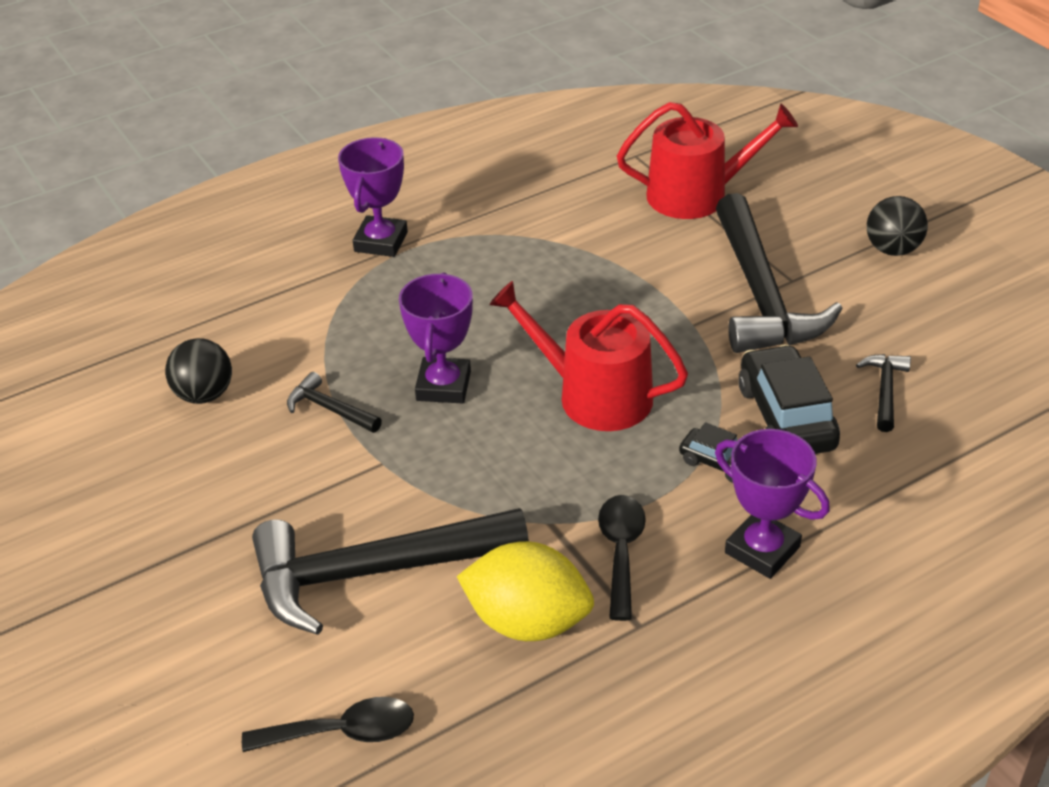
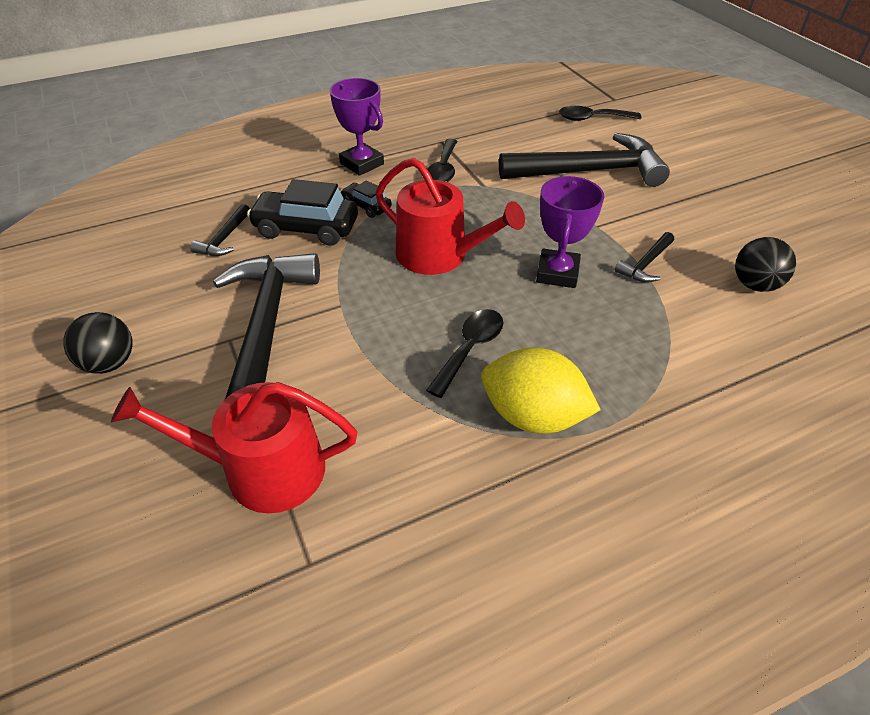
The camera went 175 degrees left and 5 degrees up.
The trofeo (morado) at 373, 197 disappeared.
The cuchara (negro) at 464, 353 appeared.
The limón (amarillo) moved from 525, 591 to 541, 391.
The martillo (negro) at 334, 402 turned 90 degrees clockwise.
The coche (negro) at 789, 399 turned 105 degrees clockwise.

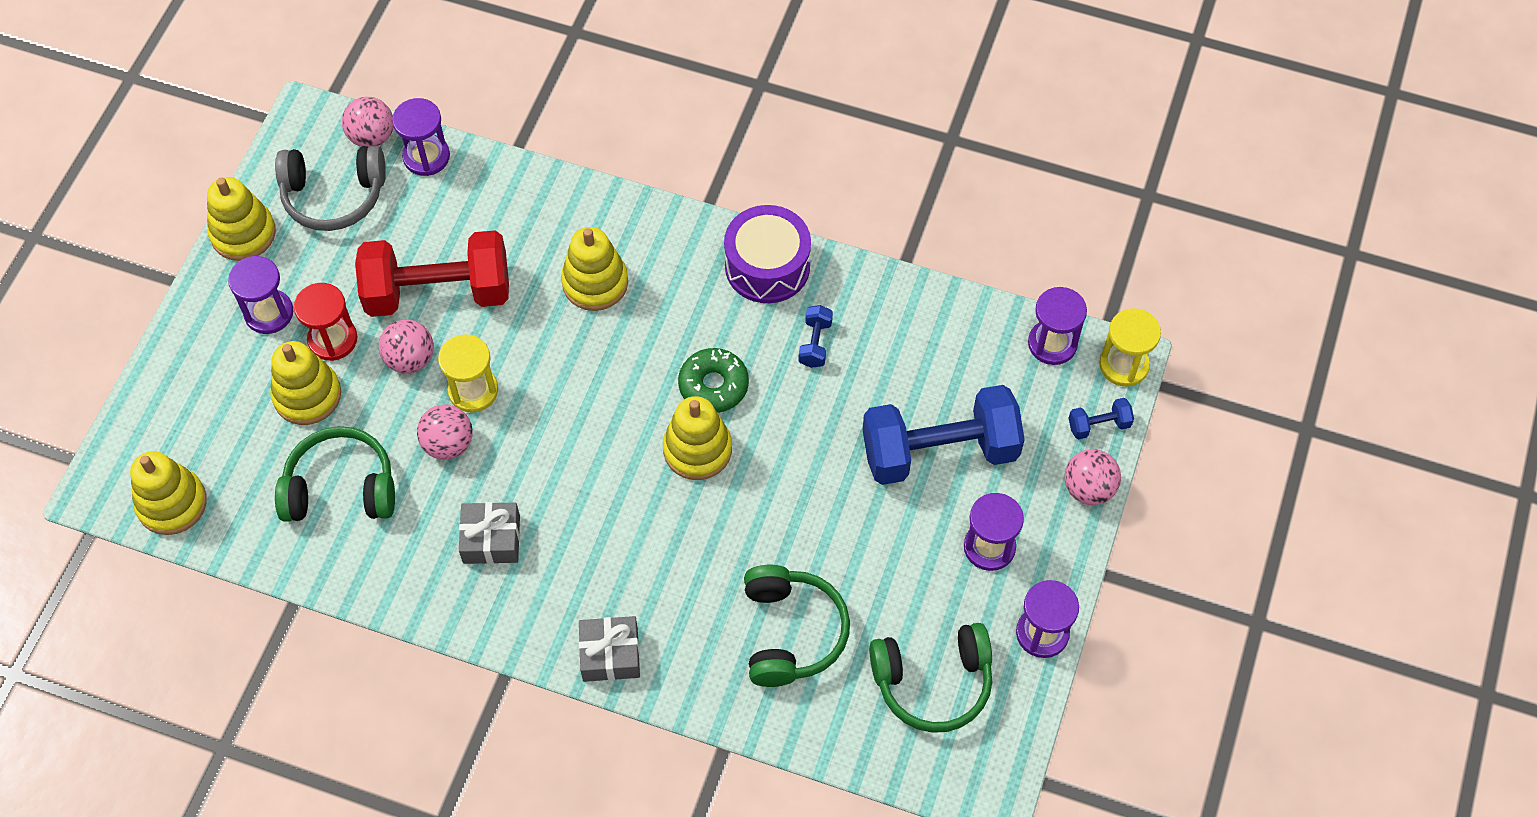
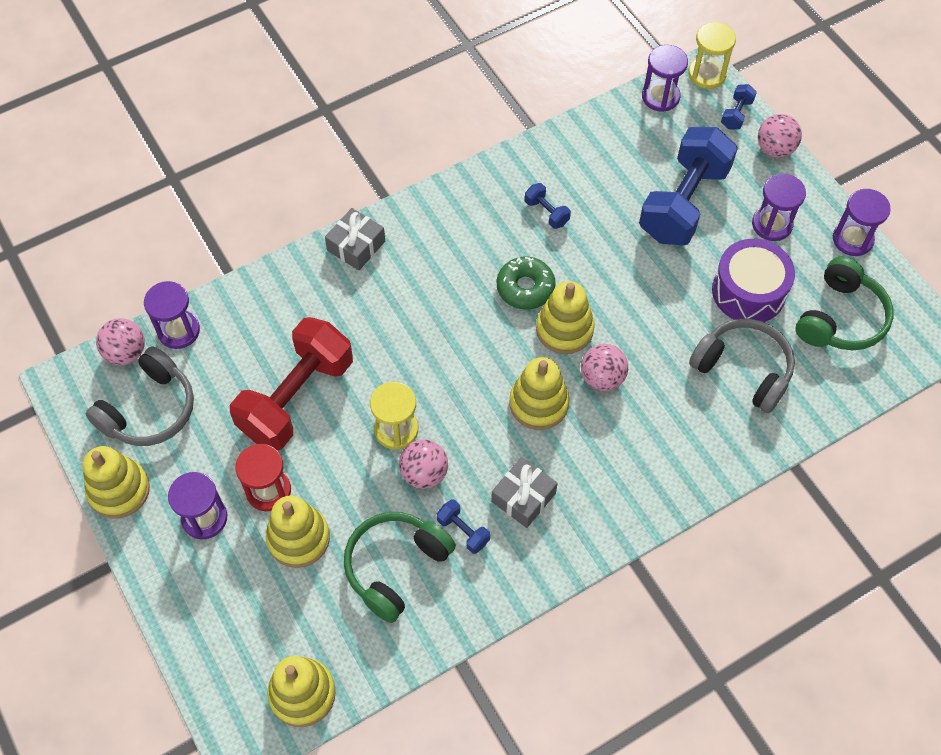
The camera went 50 degrees left and 0 degrees up.
The mancuerna (azul) at 463, 527 appeared.
The pelota (rosa) moved from 406, 346 to 604, 367.
The juguete apilable (amarillo) moved from 594, 269 to 540, 393.
The regalo (gris) moved from 609, 649 to 355, 239.
The tambor (morado) moved from 767, 254 to 753, 280.
The auriculares (verde) at 797, 626 became the auriculares (gris) at 742, 365.

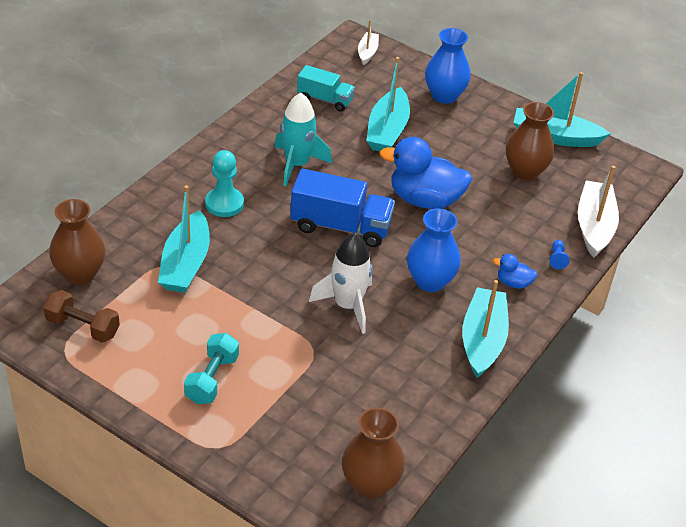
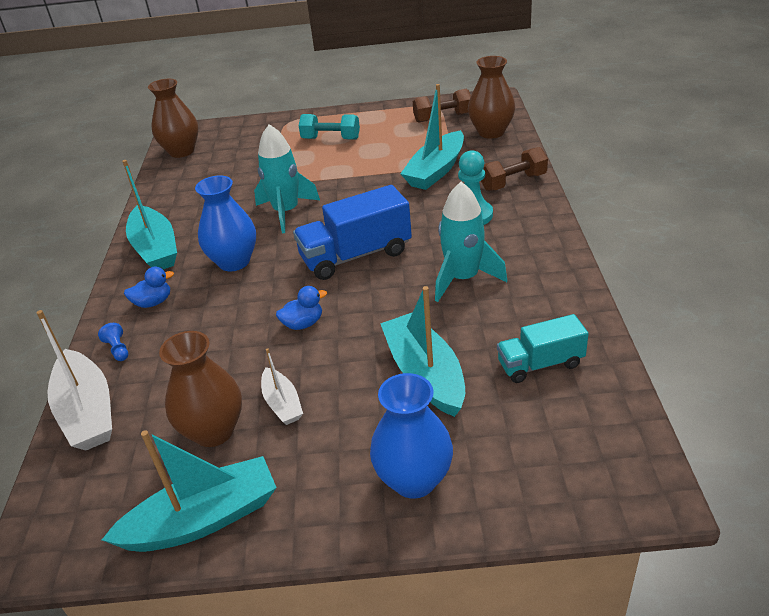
The camera went 150 degrees right and 5 degrees down.
The mancuerna (marrón) at 514, 169 appeared.
The barco (blanco) moved from 368, 42 to 282, 386.
The cohete (blanco) at 340, 283 became the cohete (turquesa) at 287, 178.
The barco (turquesa) at 184, 239 turned 120 degrees counterclockwise.
The mancuerna (turquesa) at 211, 368 turned 60 degrees counterclockwise.
The pato (azul) at 425, 173 changed to 0.46 times the size.

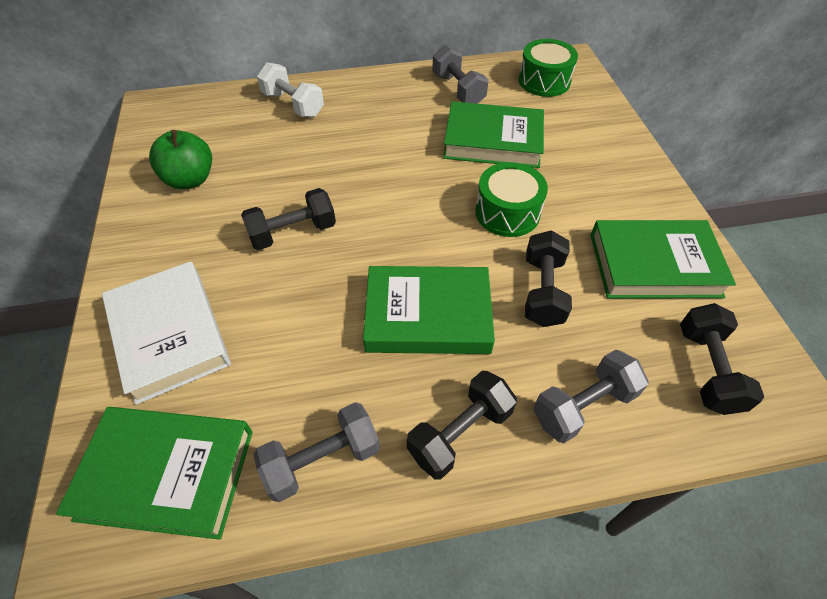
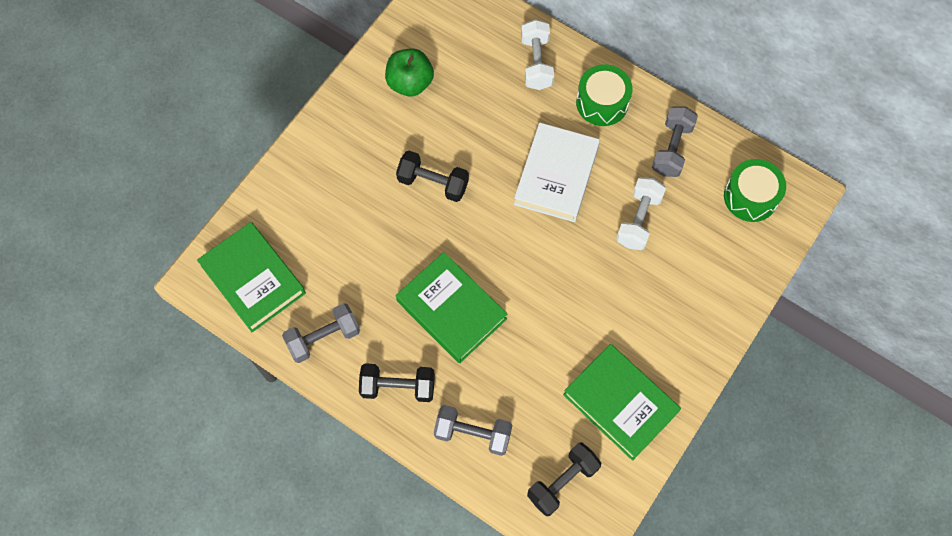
The camera went 45 degrees right and 15 degrees up.
The mancuerna (negro) at 548, 278 disappeared.
The libro (blanco) moved from 166, 333 to 557, 172.
The tambor (verde) moved from 511, 199 to 604, 95.
The libro (verde) at 493, 134 was replaced by the mancuerna (blanco) at 641, 213.
The mancuerna (gris) at 316, 452 turned 45 degrees counterclockwise.

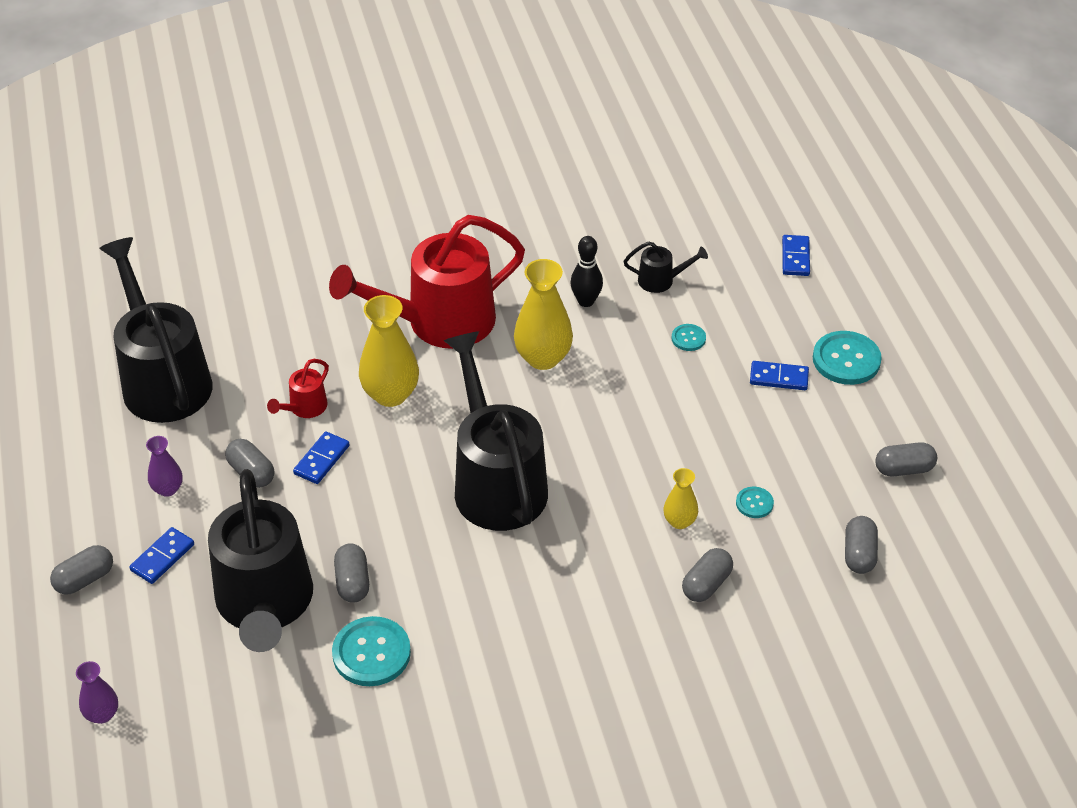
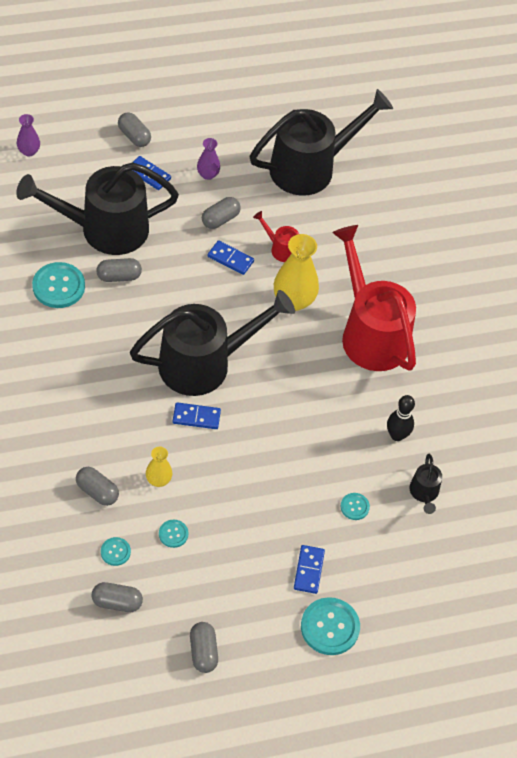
The camera went 85 degrees right and 10 degrees up.
The florero (amarillo) at 543, 314 disappeared.
The botón (turquesa) at 116, 551 appeared.
The ficha de dominó (azul) moved from 796, 255 to 197, 415.

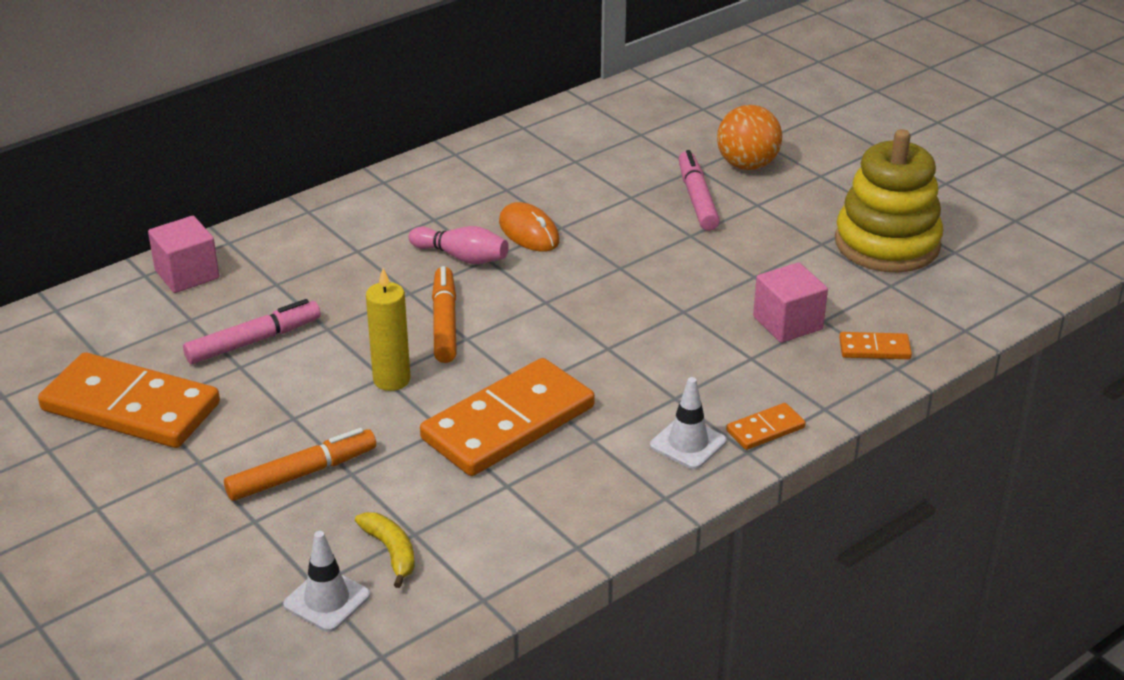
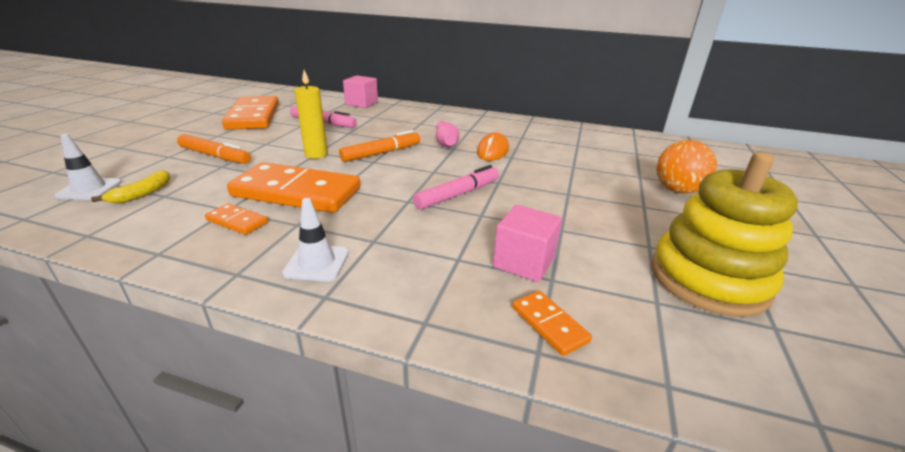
The camera went 55 degrees right and 5 degrees down.
The rotulador (rosa) moved from 699, 190 to 456, 187.
The ficha de dominó (naranja) moved from 766, 426 to 236, 219.

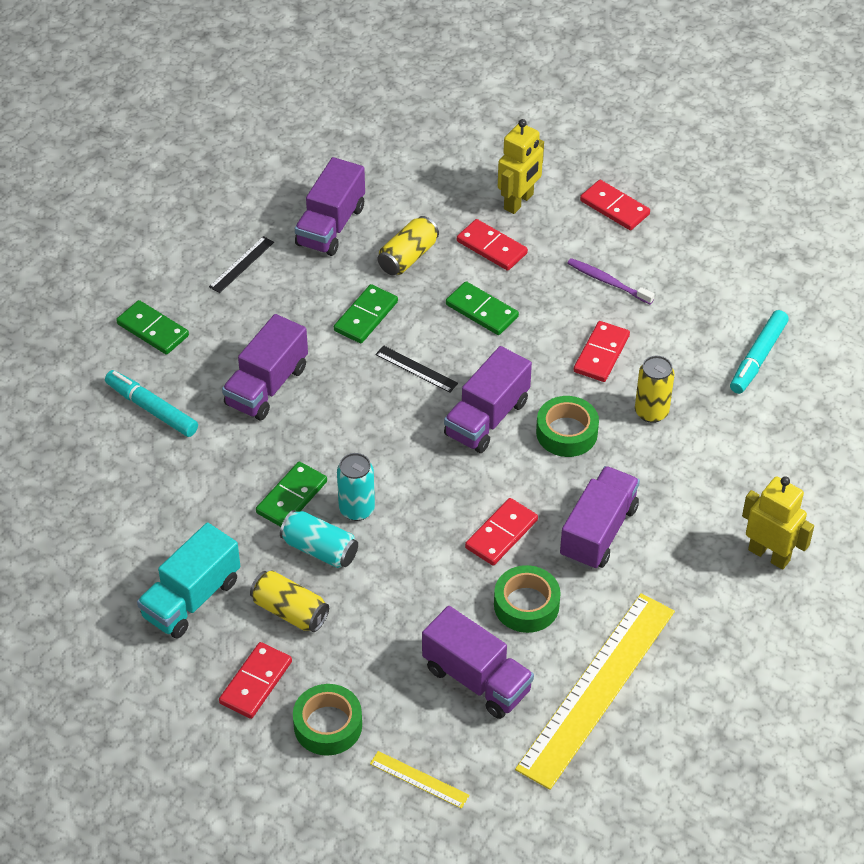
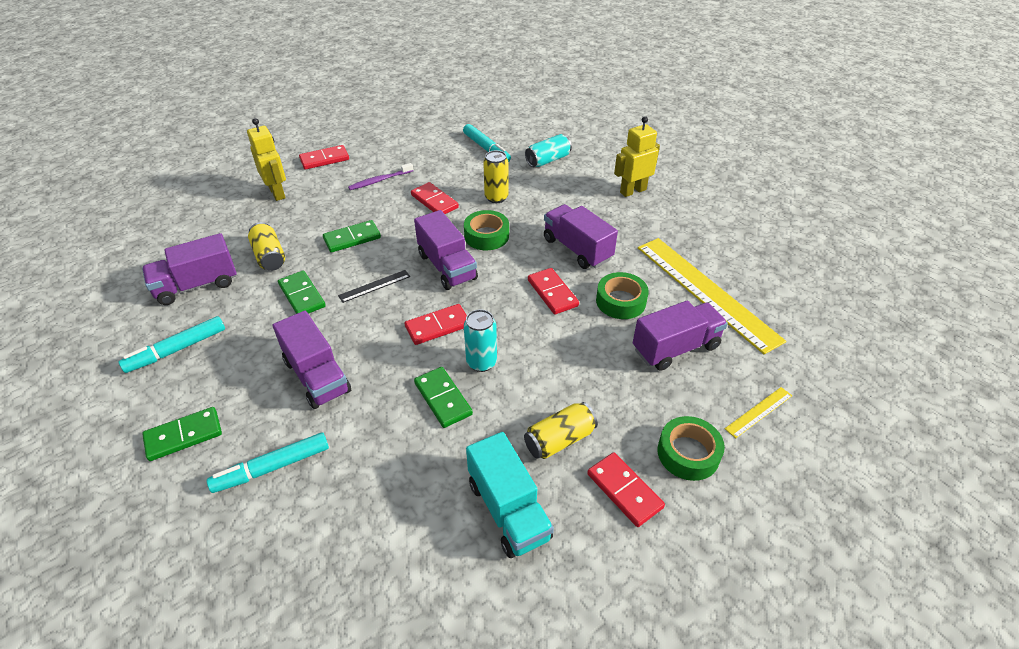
The camera went 65 degrees left and 5 degrees down.
The lata (turquesa) moved from 319, 539 to 548, 150.
The ficha de dominó (rojo) moved from 492, 245 to 436, 324.
The regla (negro) at 241, 264 was replaced by the rotulador (turquesa) at 171, 344.
The camión (morado) at 330, 206 turned 105 degrees clockwise.

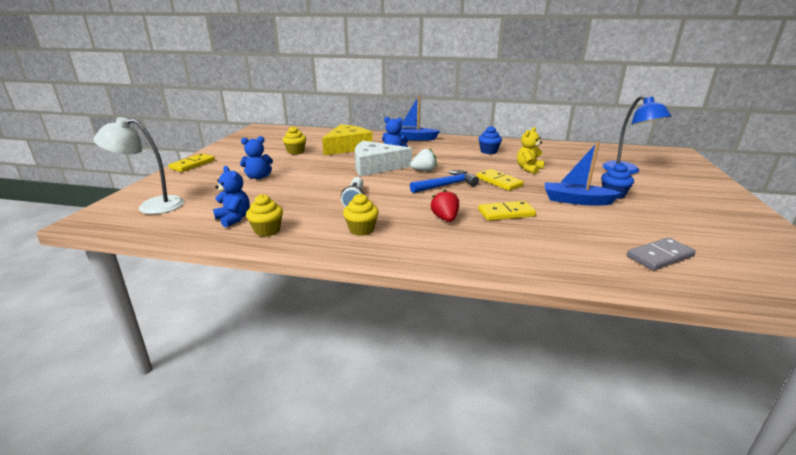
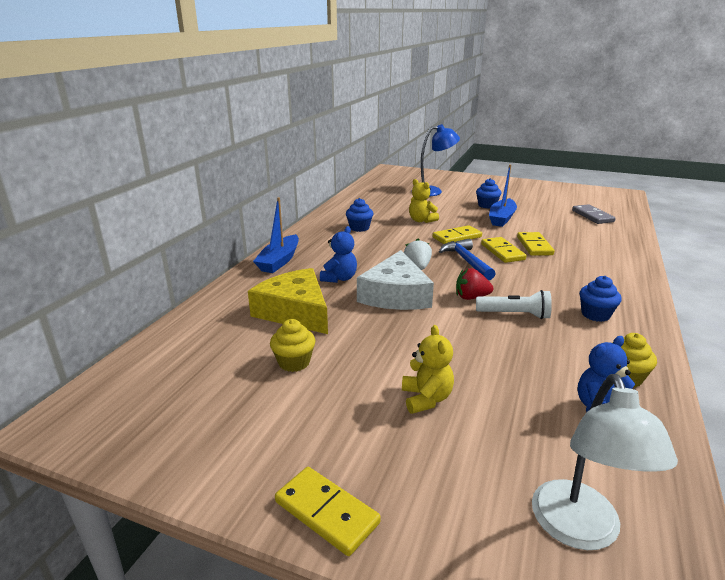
The camera went 80 degrees left and 0 degrees up.
The ficha de dominó (amarillo) at 503, 250 appeared.
The fresa (rojo) moved from 445, 205 to 474, 284.
The osito (azul) at 256, 157 became the osito (amarillo) at 428, 369.
The magdalena (amarillo) at 361, 214 became the magdalena (azul) at 601, 299.

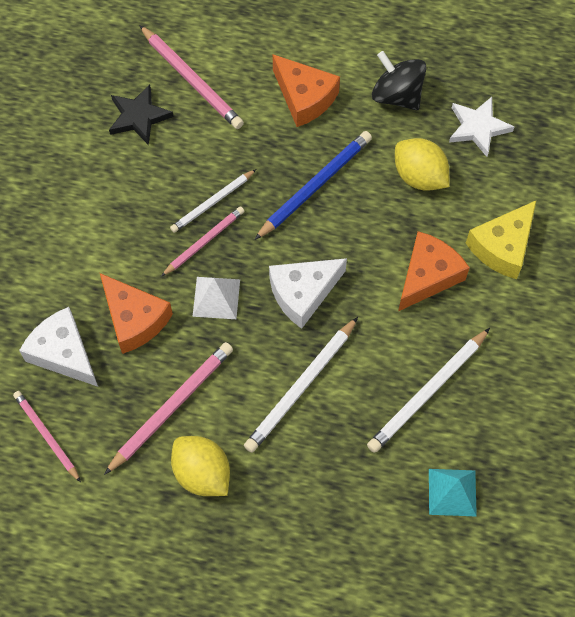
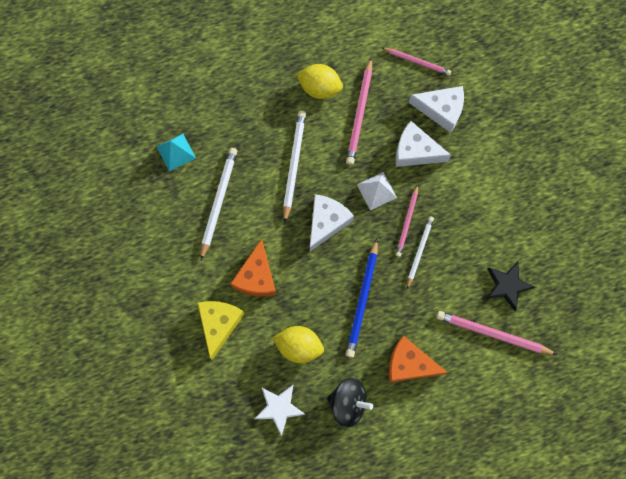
The camera went 150 degrees right and 10 degrees up.
The queso (naranja) at 136, 313 became the queso (blanco) at 423, 144.

